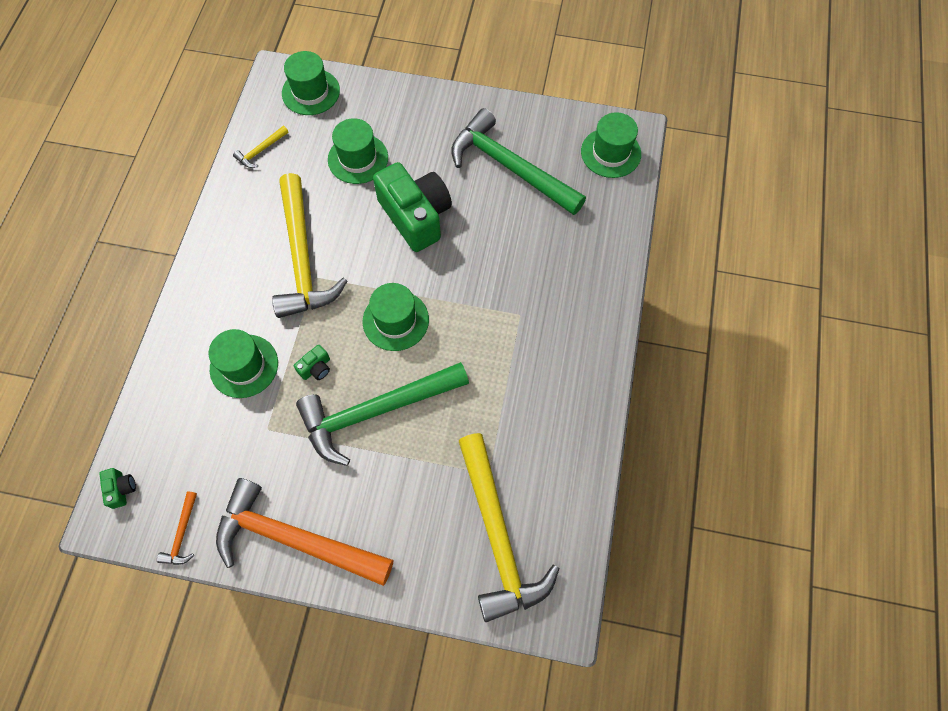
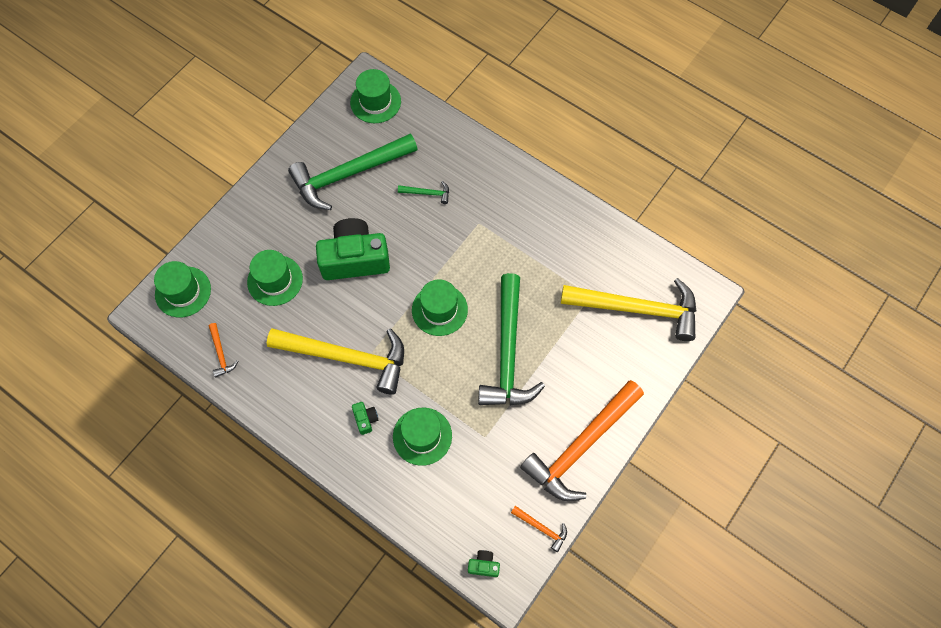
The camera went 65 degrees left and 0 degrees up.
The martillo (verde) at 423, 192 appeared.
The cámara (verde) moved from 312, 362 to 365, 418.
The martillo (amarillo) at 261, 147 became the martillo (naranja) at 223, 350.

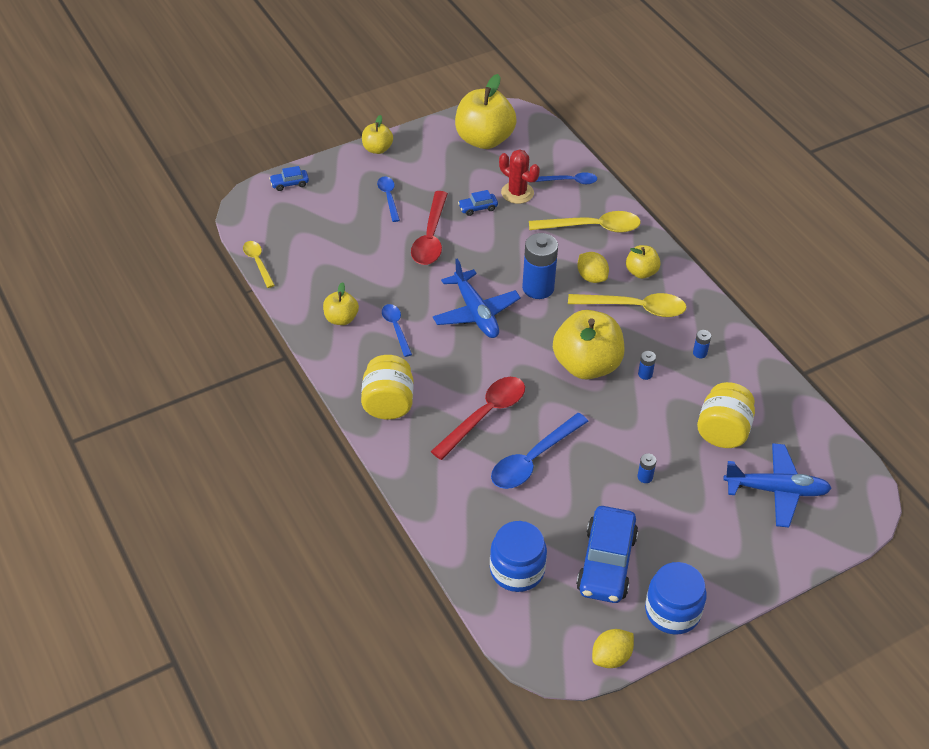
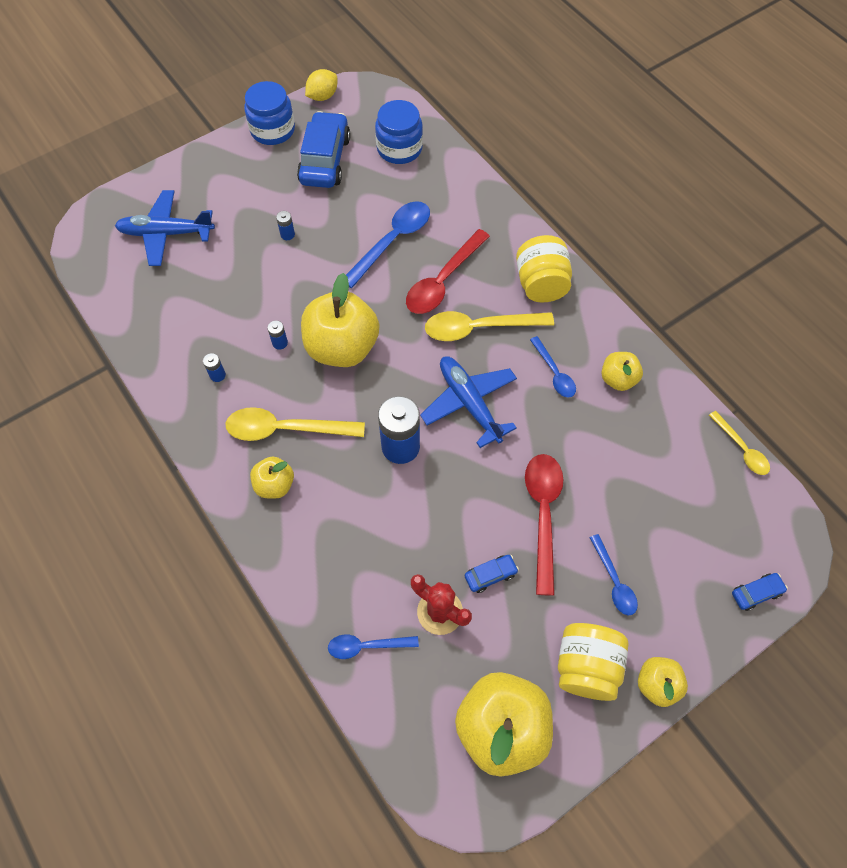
The camera went 175 degrees right and 15 degrees up.
The limón (amarillo) at 593, 267 disappeared.
The cuchara (amarillo) moved from 585, 222 to 489, 326.
The tarro (amarillo) moved from 726, 415 to 593, 662.

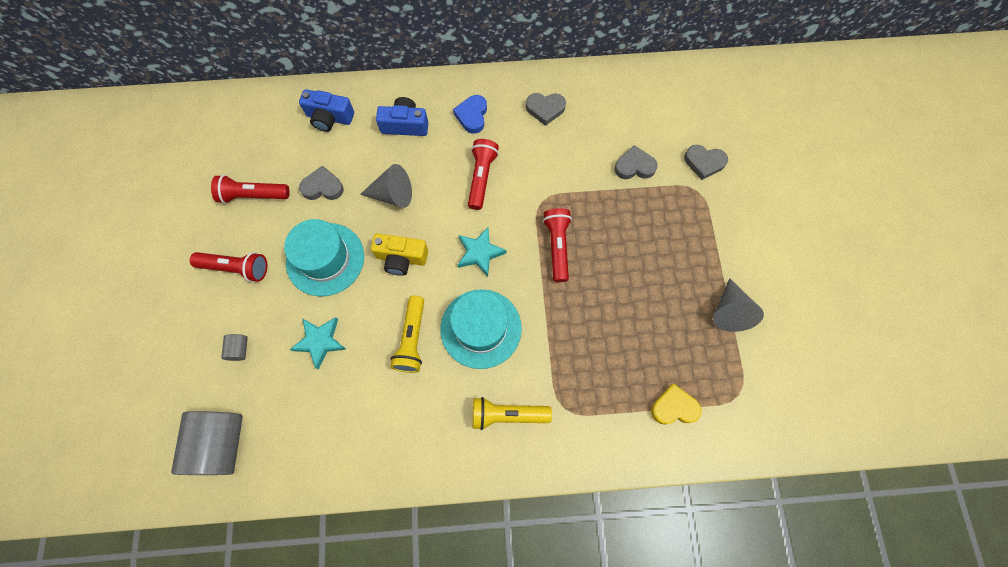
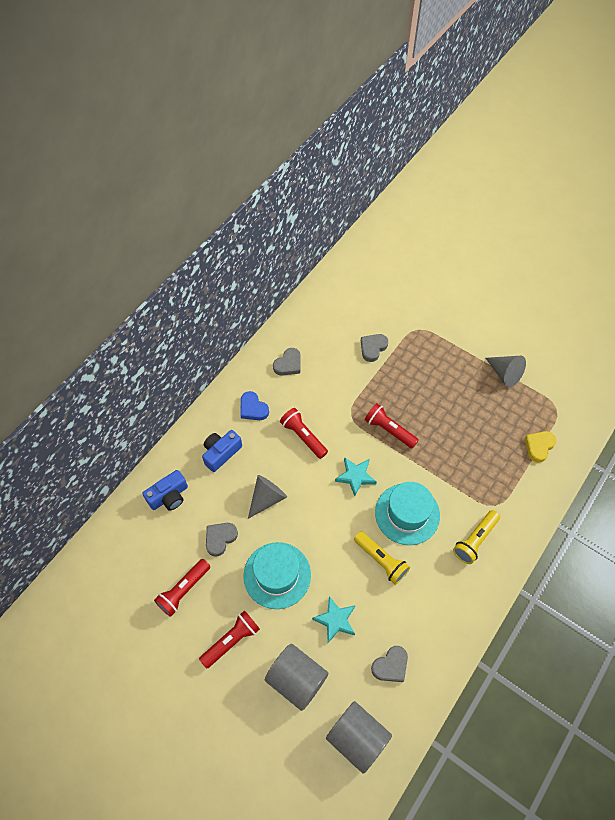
The camera went 50 degrees left and 10 degrees down.
The cámara (amarillo) at 399, 255 disappeared.
The corazón (gris) moved from 706, 162 to 389, 664.
The cilindro (gris) at 234, 347 changed to 2.34 times the size.

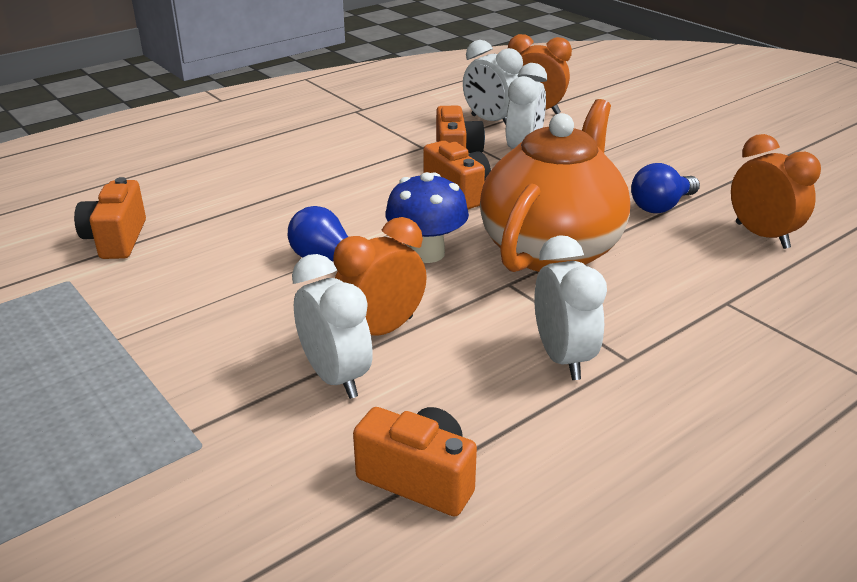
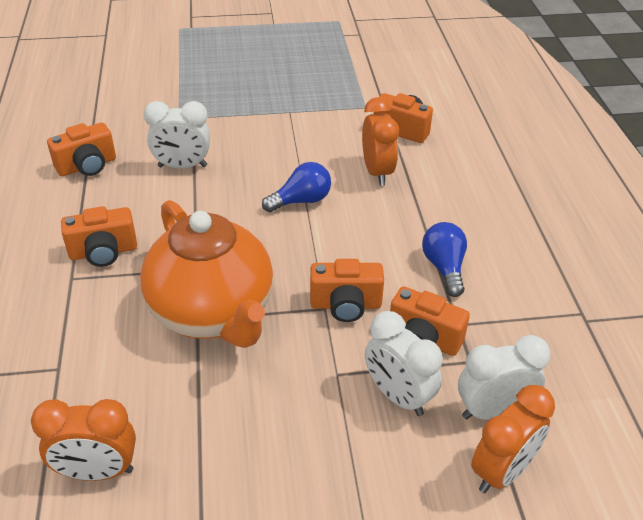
The camera went 120 degrees right and 10 degrees up.
The seta (azul) at 427, 217 disappeared.
The despertador (naranja) moved from 380, 276 to 380, 141.
The bombilla (azul) moved from 665, 188 to 444, 259.
The despertador (blanco) at 570, 307 was replaced by the cámara (naranja) at 99, 236.

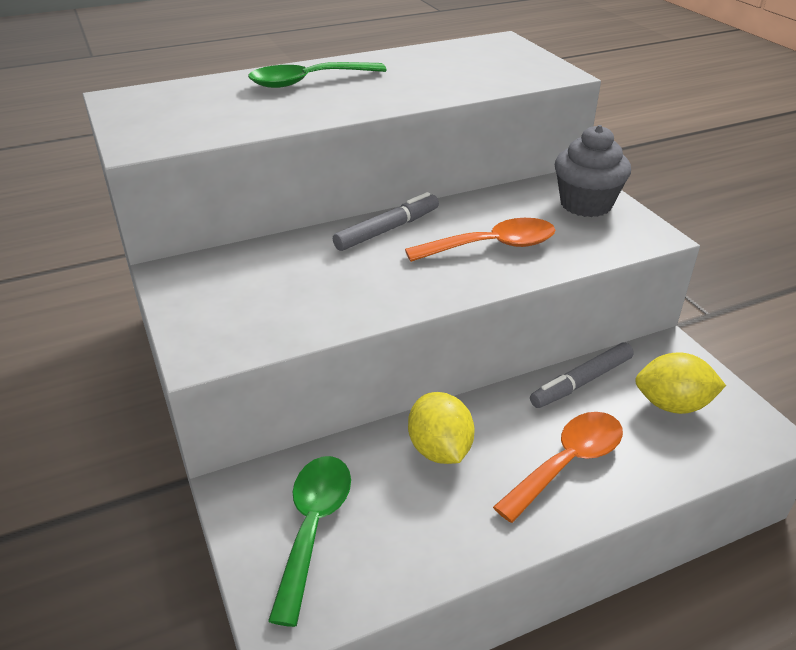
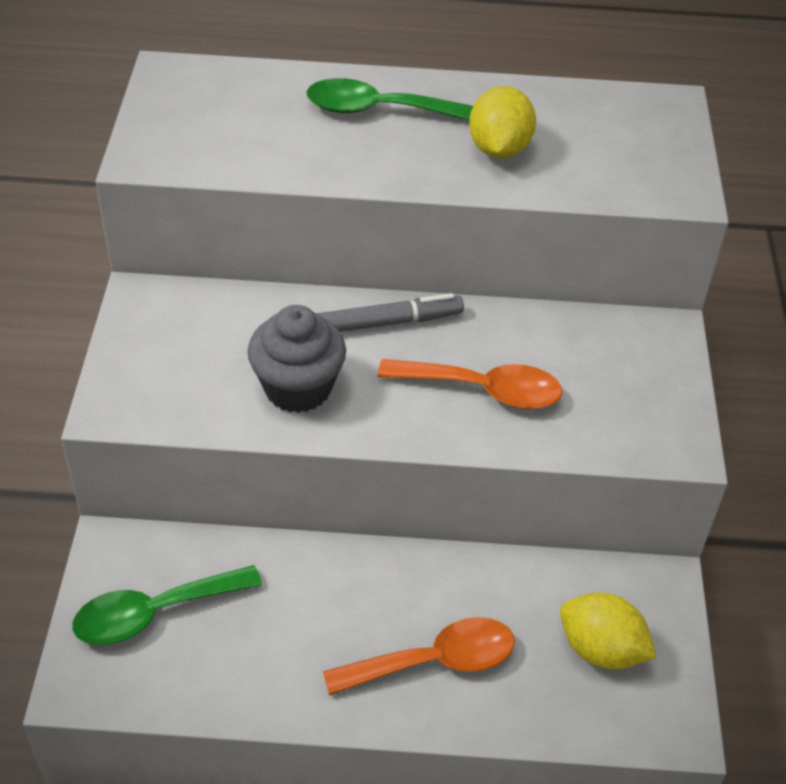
The camera went 25 degrees right and 10 degrees up.
The rotulador (gris) at 582, 375 disappeared.
The limón (amarillo) moved from 441, 428 to 502, 122.
The magdalena (gris) moved from 593, 171 to 297, 359.
The cuchara (verde) at 309, 541 turned 150 degrees counterclockwise.

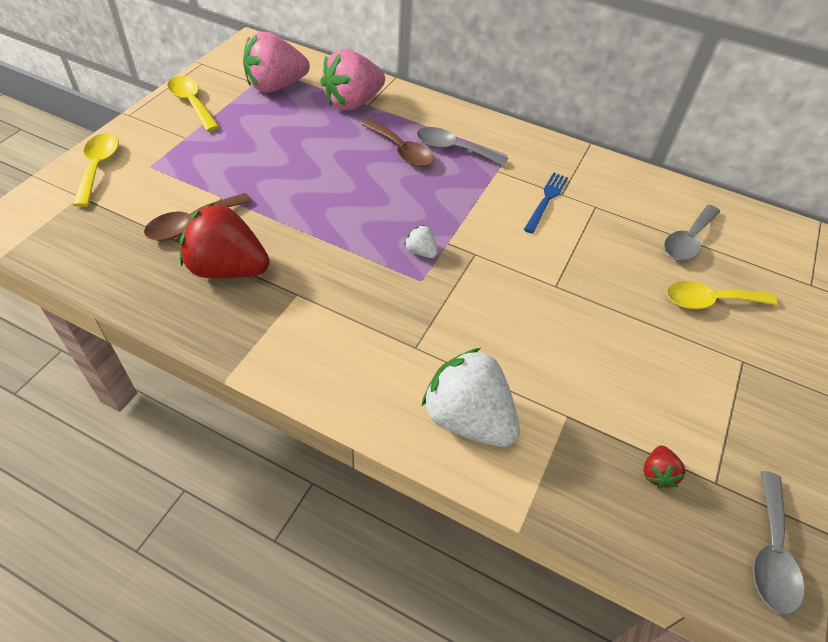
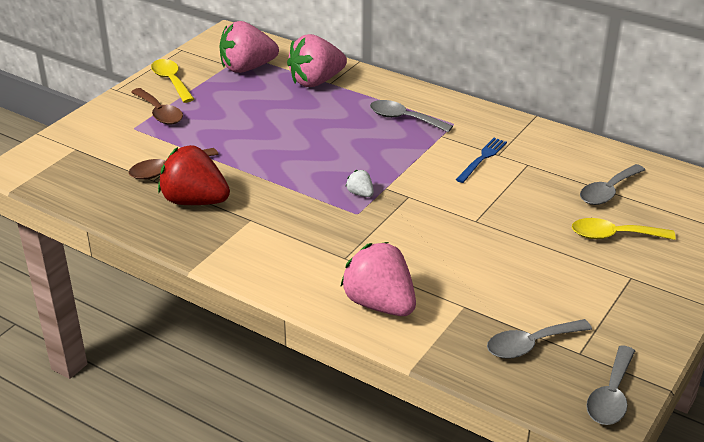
The camera went 10 degrees right and 15 degrees down.
The cuchara (amarillo) at 96, 170 disappeared.
The cuchara (marrón) moved from 398, 143 to 157, 106.
The fresa (rojo) at 664, 467 was replaced by the cuchara (gris) at 539, 339.
The fresa (blanco) at 471, 397 became the fresa (rosa) at 378, 279.

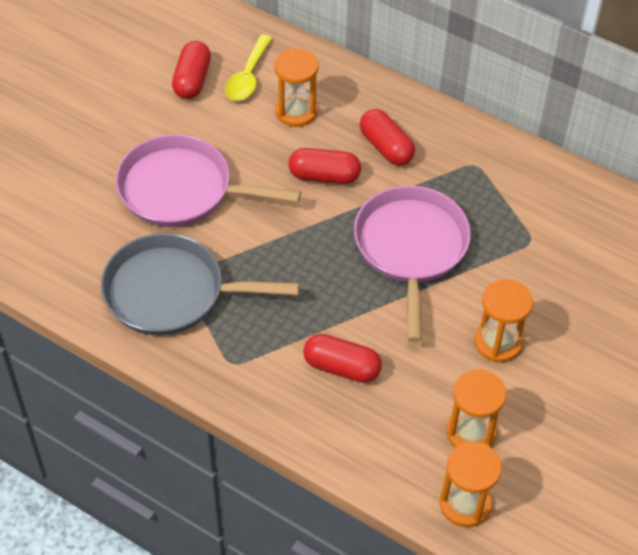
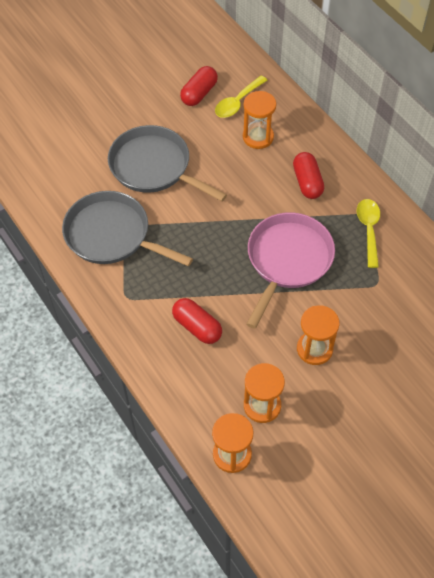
The camera went 25 degrees right and 5 degrees up.
The cápsula (rojo) at 325, 166 disappeared.
The cuchara (amarillo) at 368, 233 appeared.
The sartén (rosa) at 208, 180 became the sartén (gris) at 167, 163.

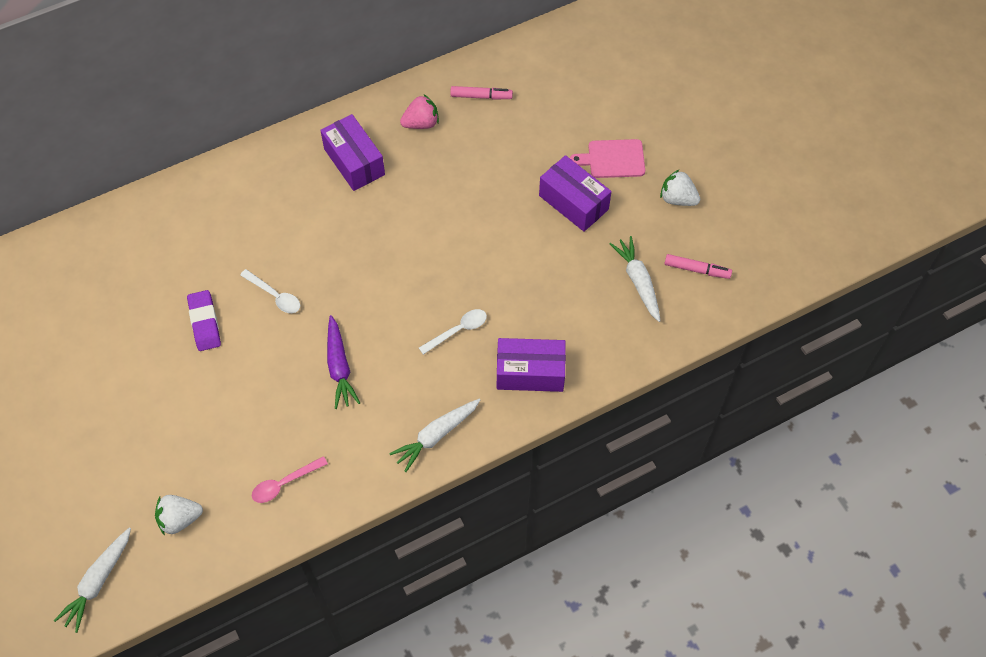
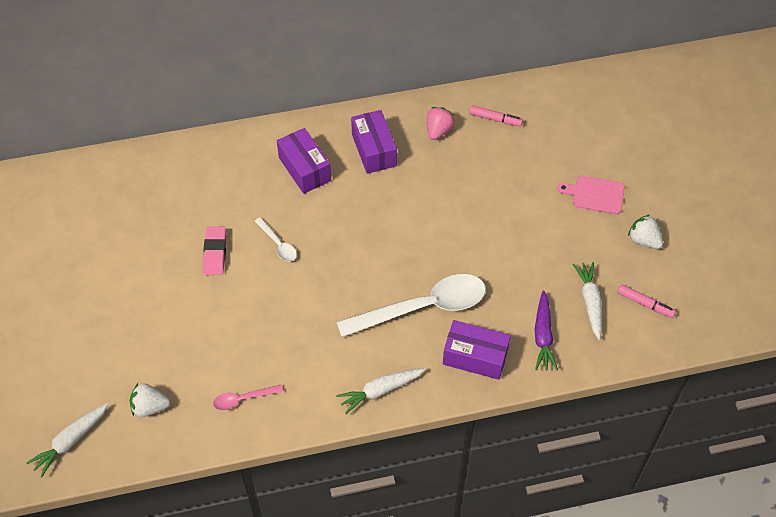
The camera went 15 degrees right and 5 degrees down.
The zanahoria (morado) moved from 343, 362 to 546, 330.
The caja (morado) moved from 575, 193 to 304, 161.
The goma de borrar (morado) at 204, 320 became the goma de borrar (rosa) at 214, 251.
The fresa (rosa) at 419, 112 turned 60 degrees counterclockwise.
The cuchara (blanco) at 453, 332 changed to 2.29 times the size.

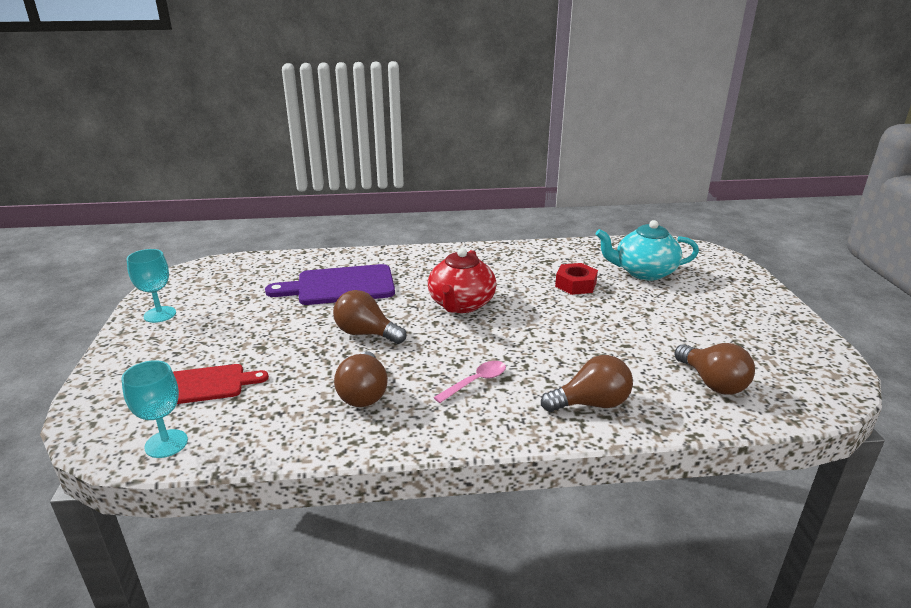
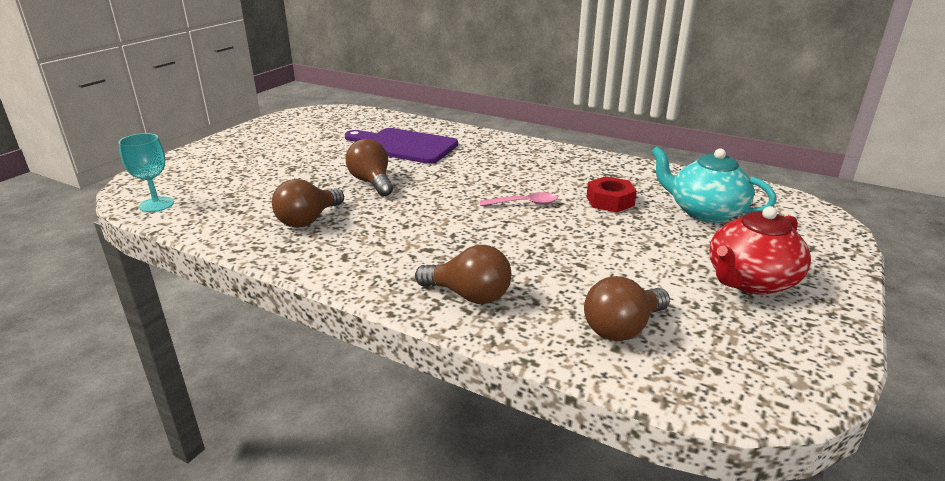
The camera went 35 degrees right and 0 degrees up.
The copa (turquesa) at 151, 286 disappeared.
The tabla de cortar (rojo) at 221, 384 disappeared.
The tetera (rojo) moved from 462, 280 to 760, 250.
The cuchara (rosa) moved from 469, 382 to 519, 199.
The bombilla (marrón) at 714, 368 turned 45 degrees clockwise.

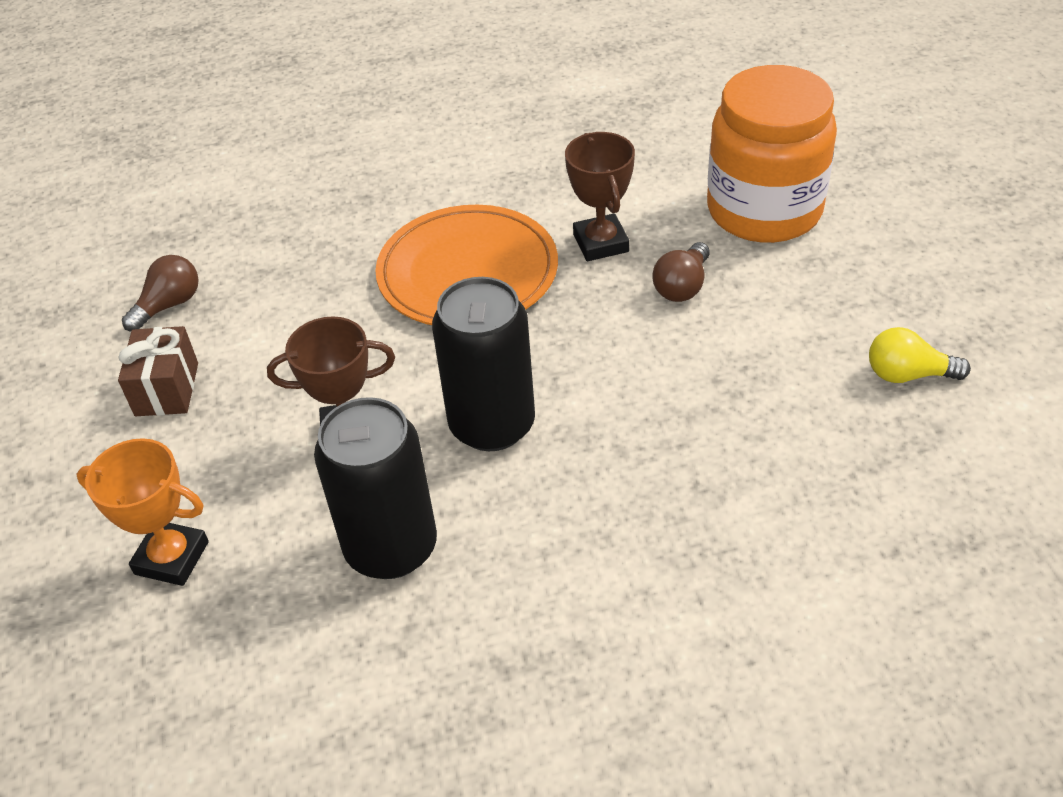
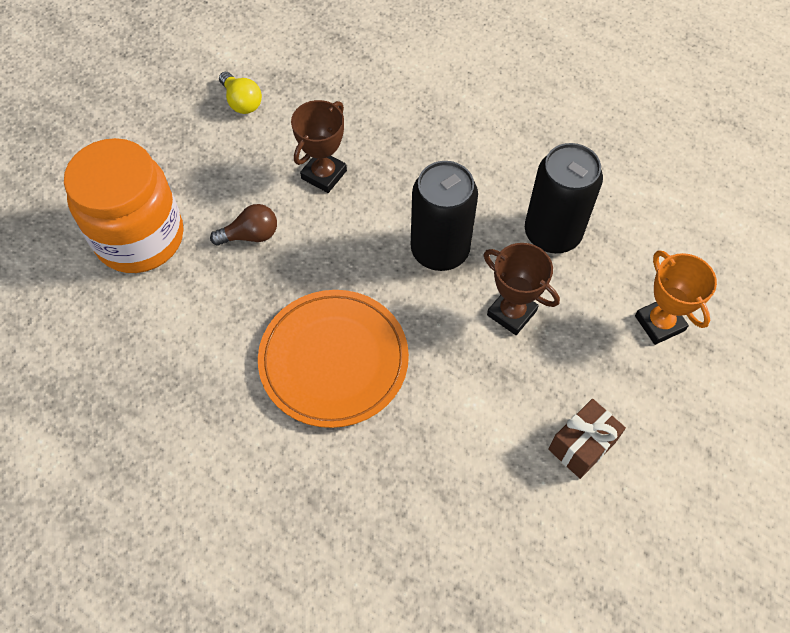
The camera went 135 degrees left and 15 degrees up.
The bombilla (marrón) at 160, 293 disappeared.
The trofeo (marrón) moved from 600, 196 to 319, 146.

